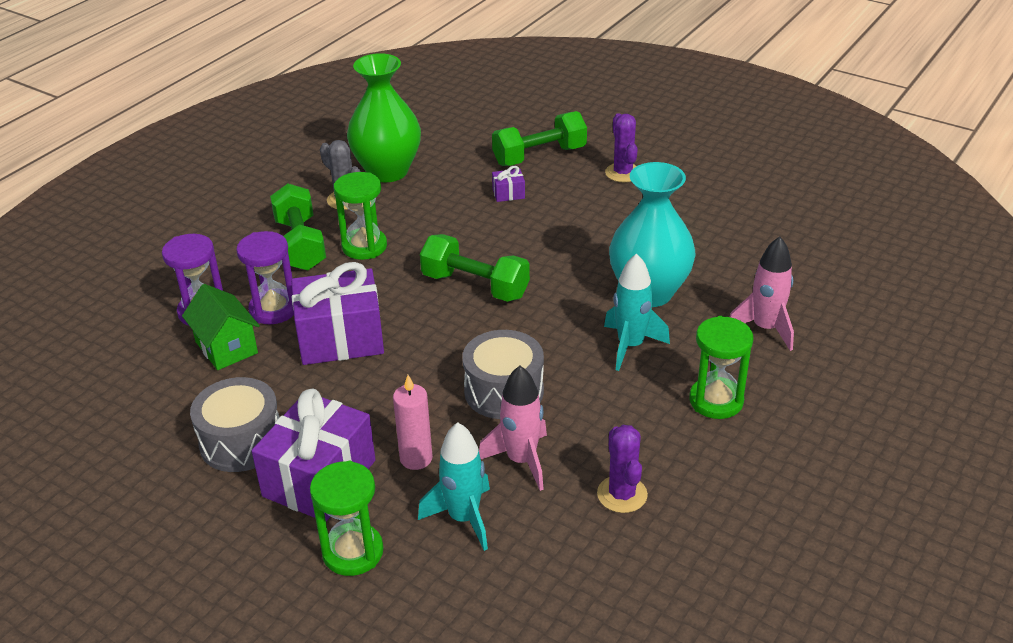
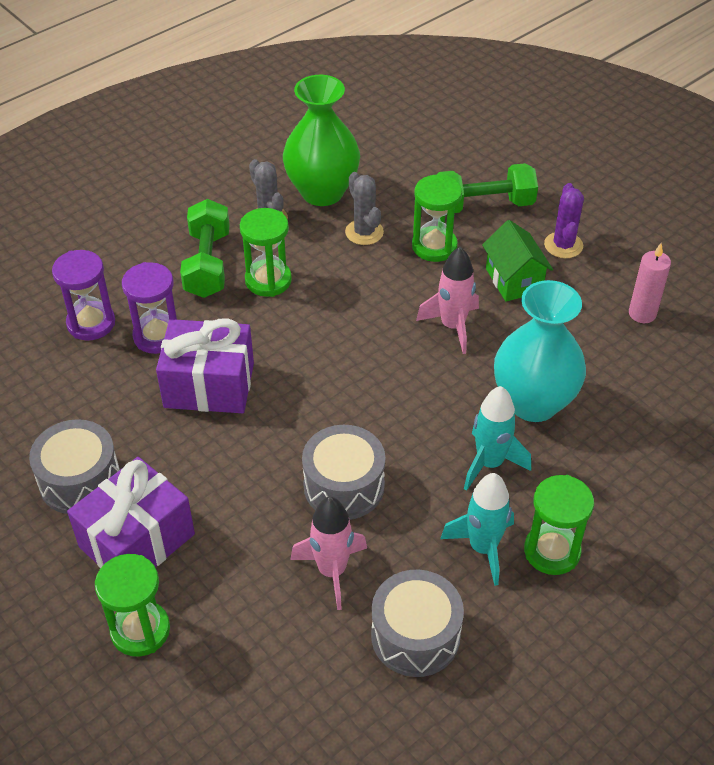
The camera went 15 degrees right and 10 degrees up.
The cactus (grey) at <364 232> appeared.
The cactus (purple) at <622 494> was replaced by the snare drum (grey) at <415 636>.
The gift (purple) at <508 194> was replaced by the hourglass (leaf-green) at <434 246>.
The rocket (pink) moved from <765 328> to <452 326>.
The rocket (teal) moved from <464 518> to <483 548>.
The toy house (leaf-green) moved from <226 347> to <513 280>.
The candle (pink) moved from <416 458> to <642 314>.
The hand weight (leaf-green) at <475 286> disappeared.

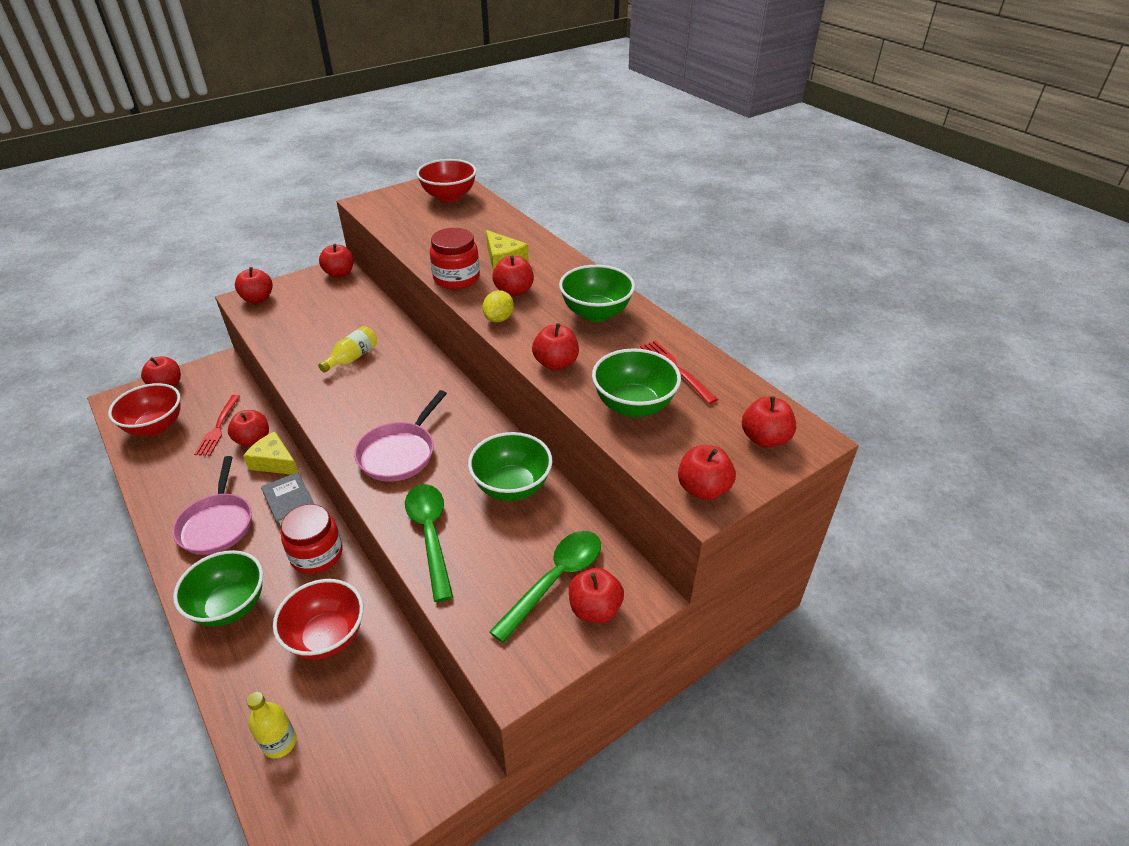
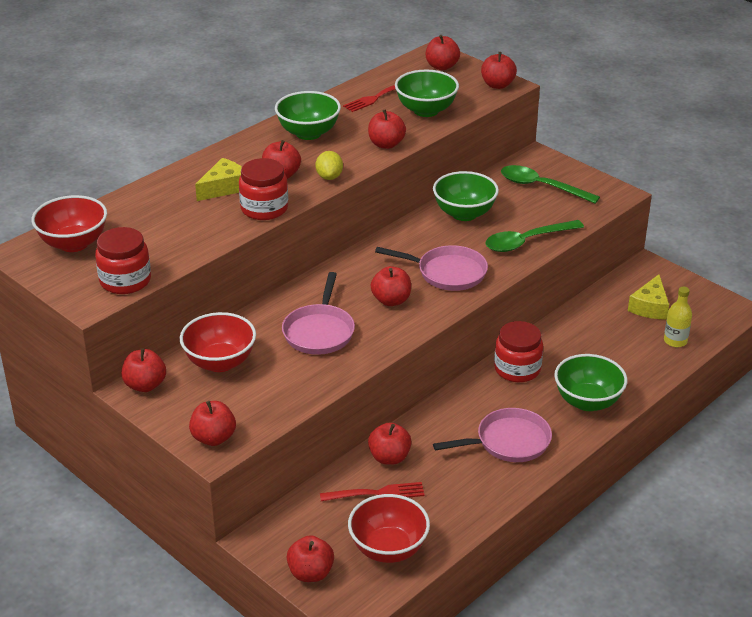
The camera went 100 degrees left and 5 degrees down.
The preserve jar (crimson) at <125 281> appeared.
The deep dish (crimson) moved from <327 637> to <220 362>.
The drink bottle (golden) at <352 358> was replaced by the frying pan (pink) at <319 331>.
The lemon (golden) at <499 319> turned 75 degrees clockwise.
The apple fruit (crimson) moved from <595 609> to <391 300>.
The piece of cheese (golden) moved from <274 462> to <650 307>.
The hardback (grey) at <290 503> disappeared.

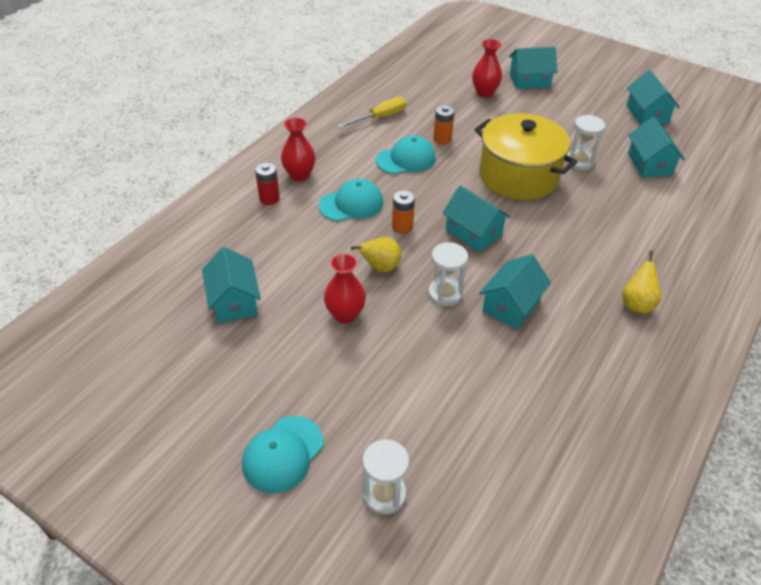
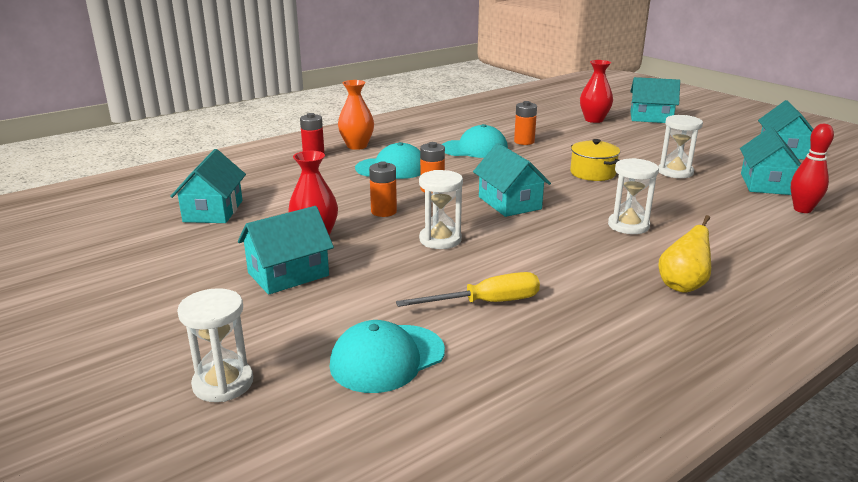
The camera went 20 degrees right and 20 degrees down.
The toy house (teal) moved from <511 305> to <288 274>.
The cap (teal) moved from <283 454> to <387 358>.
The flower vase (crimson) at <299 175> became the flower vase (orange) at <357 146>.
The pear (golden) at <380 267> was replaced by the AA battery (orange) at <384 211>.
The screwdriver (golden) moved from <380 117> to <486 303>.
The stockpot (golden) at <518 176> changed to 0.48 times the size.
The hourglass (white) at <628 225> appeared.
The tenpin (crimson) at <802 209> appeared.

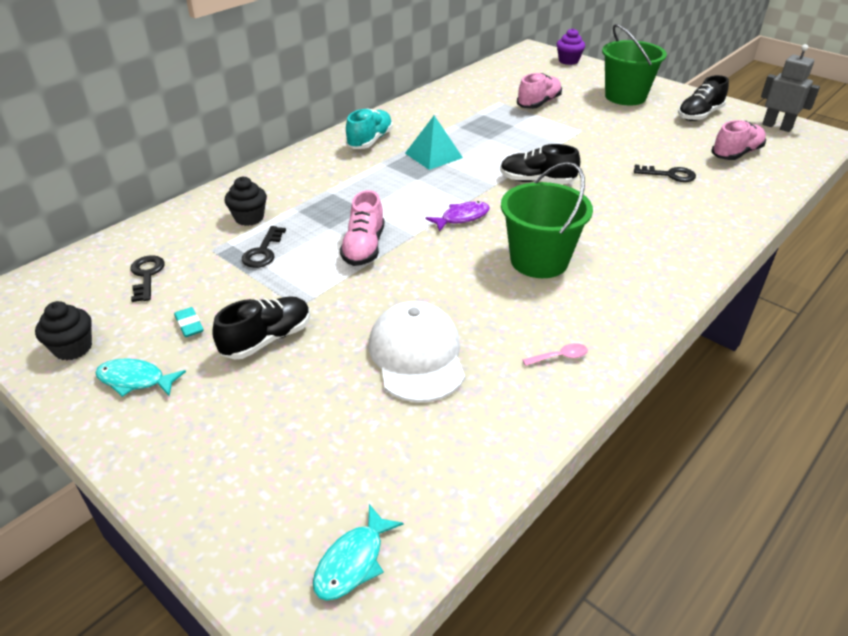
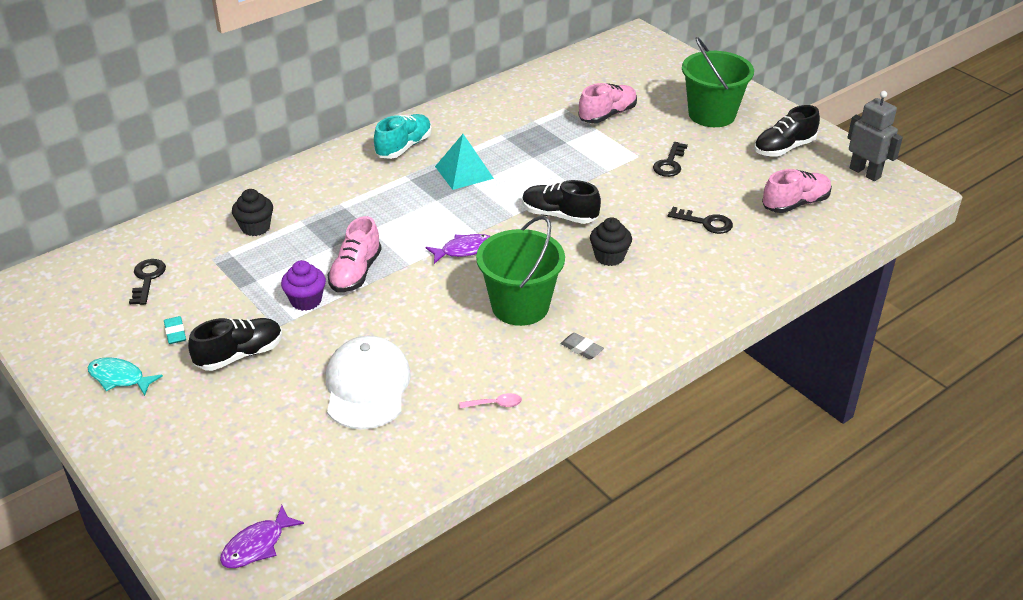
The camera went 10 degrees right and 0 degrees up.
The fish (teal) at <353 561> became the fish (purple) at <257 545>.
The cupcake (purple) moved from <568 61> to <306 300>.
The eraser (grey) at <581 348> appeared.
The cupcake (jet-black) moved from <73 348> to <609 257>.
The key (jet-black) moved from <263 251> to <670 163>.

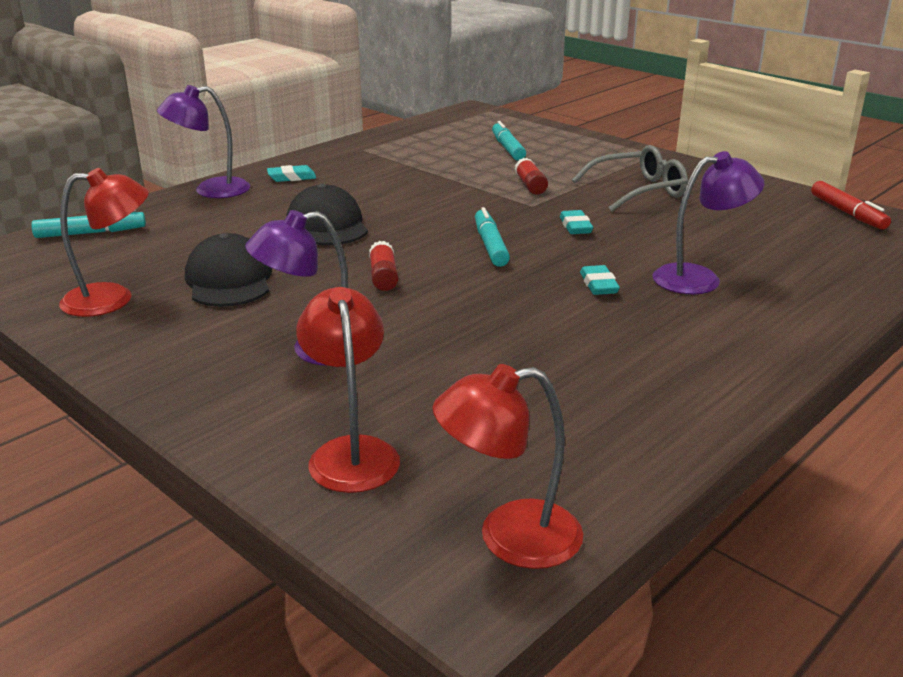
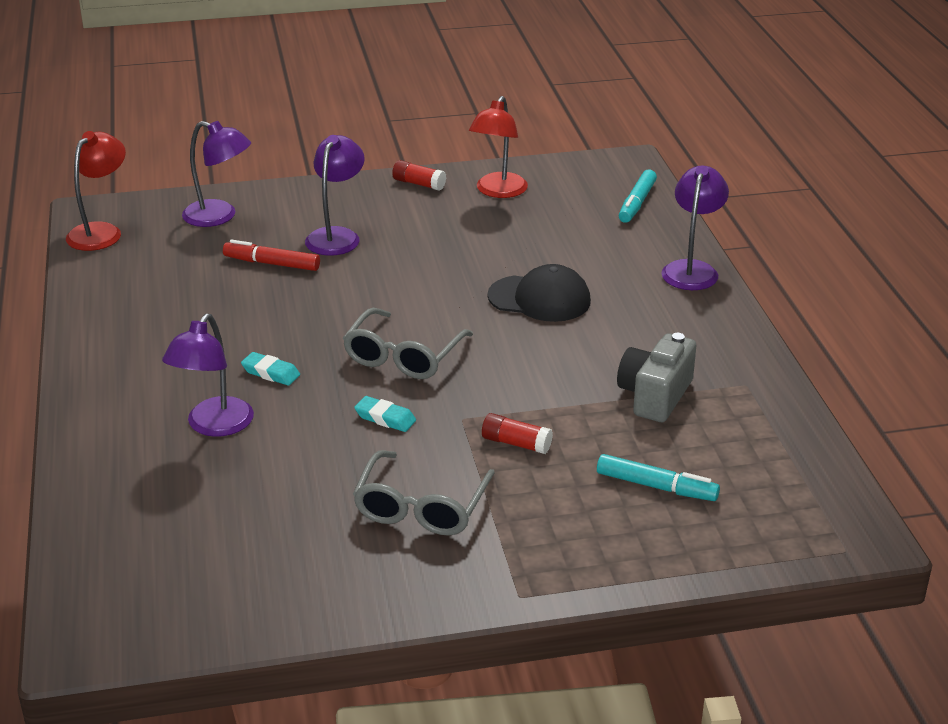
The camera went 125 degrees right and 5 degrees up.
The reading lamp (crimson) at <351 452> became the reading lamp (purple) at <219 216>.
The marker (crimson) moved from <847 213> to <272 264>.
The marker (teal) at <490 245> was replaced by the spectacles (grey) at <403 357>.
The stick of glue (crimson) moved from <383 277> to <419 184>.
The camera (grey) at <655 396> appeared.
The cap (jet-black) at <229 280> disappeared.
The eraser (teal) at <292 178> disappeared.

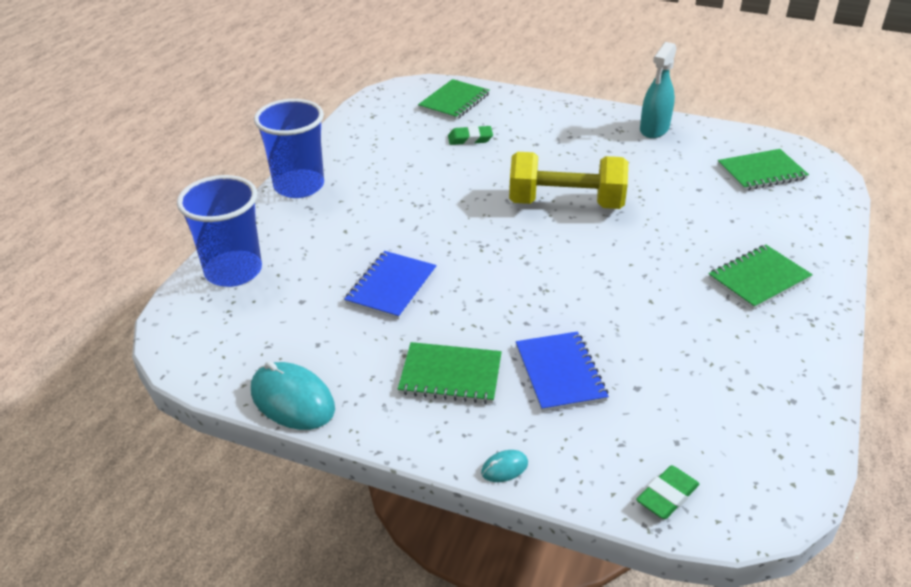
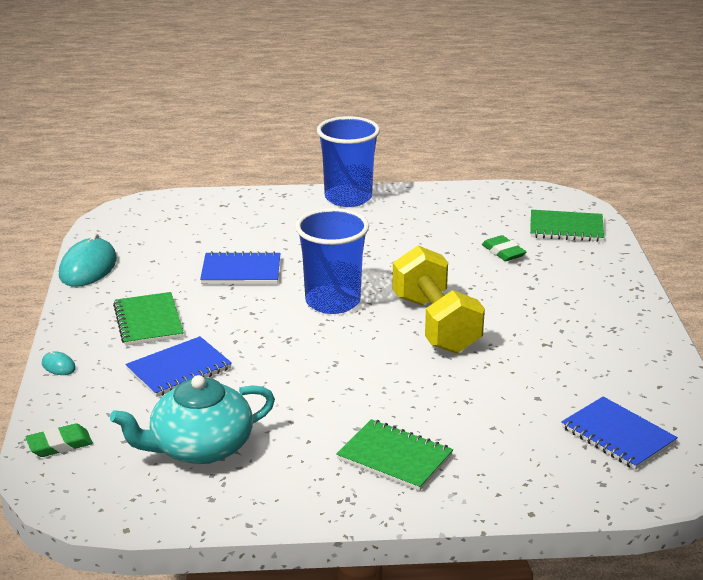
The camera went 65 degrees right and 10 degrees down.
The eraser (leaf-green) at <667 496> turned 45 degrees counterclockwise.
The teapot (teal) at <199 447> appeared.
The tumbler (cobalt) moved from <233 271> to <332 302>.
The exercise book (leaf-green) at <761 172> became the exercise book (cobalt) at <617 435>.
The spray bottle (teal) at <654 129> disappeared.

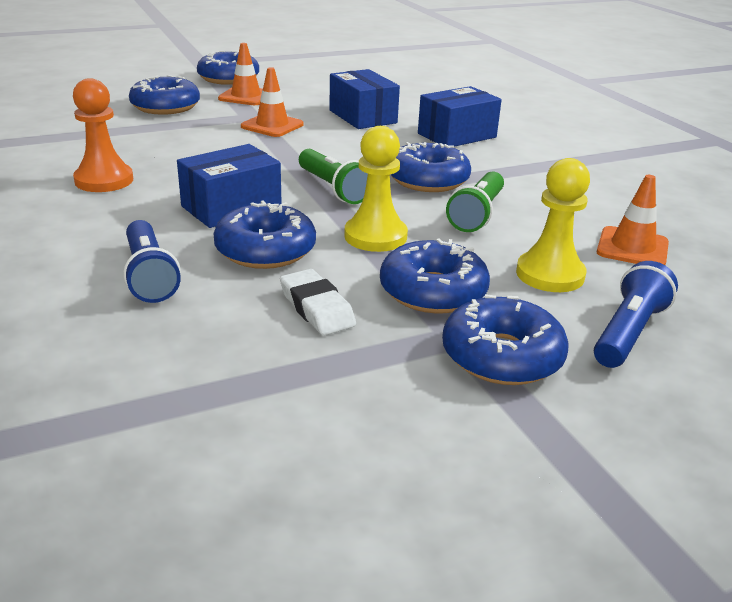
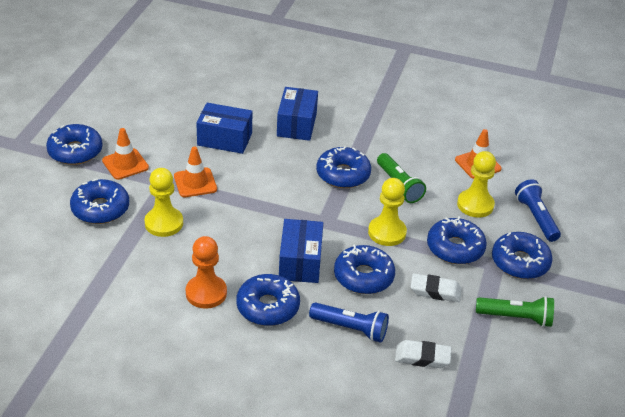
The camera went 50 degrees left and 10 degrees up.
The game pawn (golden) at <164 223> appeared.
The doughnut (cobalt) at <268 307> appeared.
The eraser (white) at <422 357> appeared.
The flashlight (leaf-green) moved from <333 189> to <516 318>.

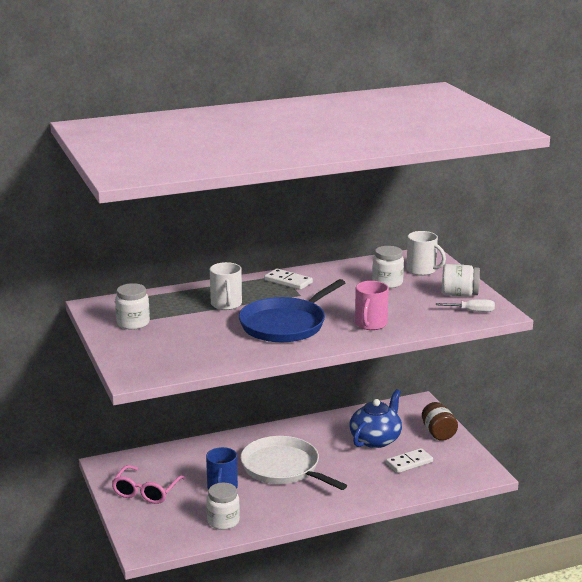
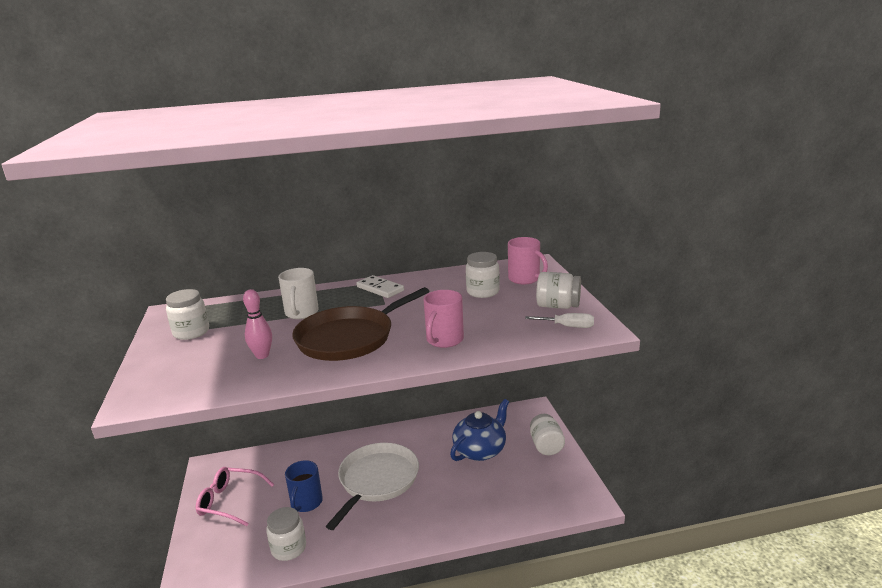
The camera went 10 degrees right and 0 degrees up.
The spectacles (pink) at <146 491> turned 75 degrees clockwise.
The tenpin (pink) at <262 355> appeared.
The frying pan (cobalt) at <285 324> became the frying pan (brown) at <349 338>.
The frying pan (white) at <283 468> turned 60 degrees clockwise.
The coffee mug (white) at <422 270> became the coffee mug (pink) at <525 279>.
The preserve jar (brown) at <438 433> became the preserve jar (white) at <546 446>.
The domino piece (white) at <409 463> disappeared.

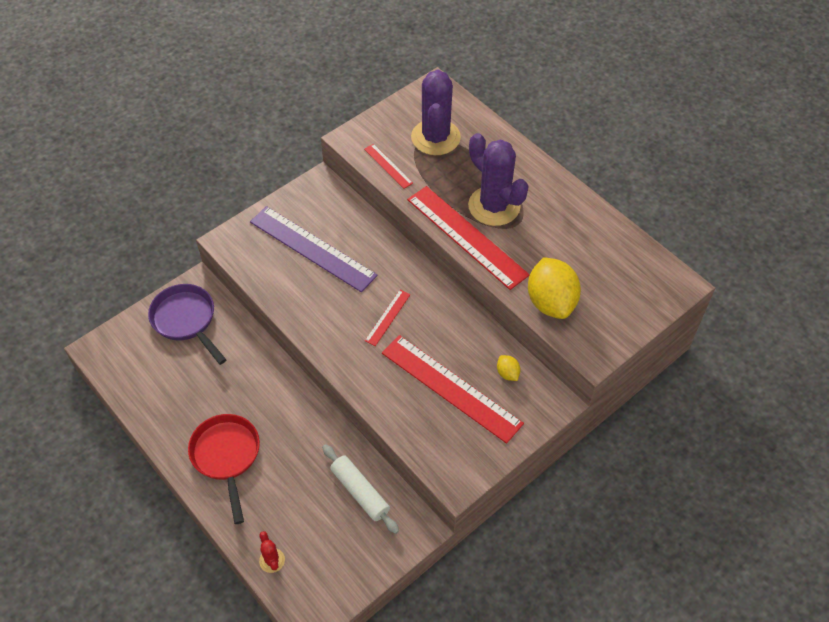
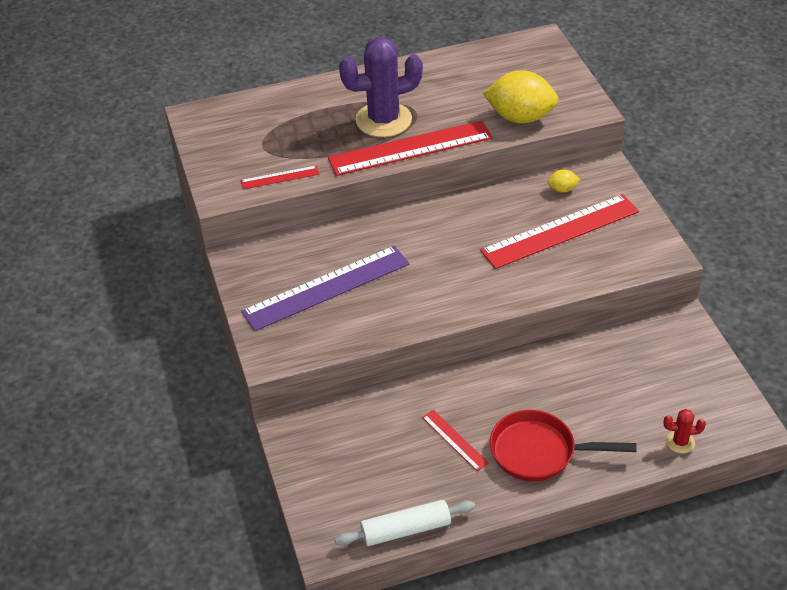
The camera went 65 degrees left and 10 degrees down.
The dough roller (white) moved from <360 492> to <405 530>.
The measuring stick (crimson) moved from <387 317> to <454 440>.
The frying pan (purple) at <186 320> disappeared.
The cactus (purple) at <435 137> disappeared.

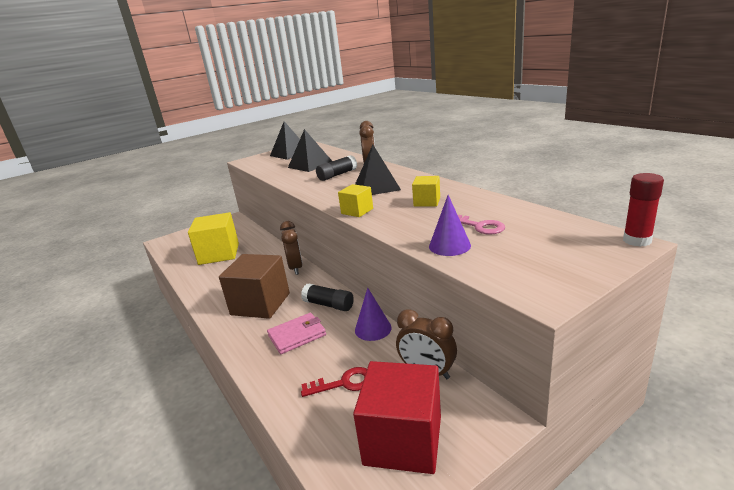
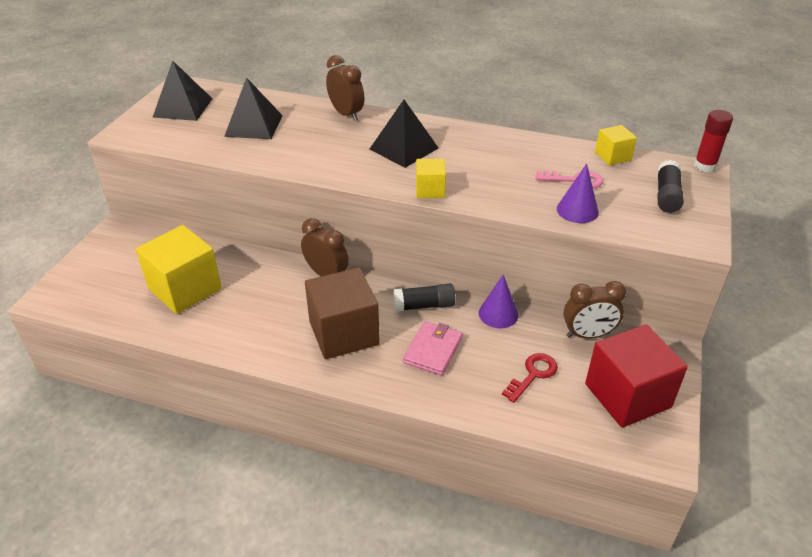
The camera went 40 degrees left and 15 degrees up.
The cube (golden) moved from <427 202> to <612 156>.
The stick of glue (jet-black) moved from <337 175> to <667 195>.

